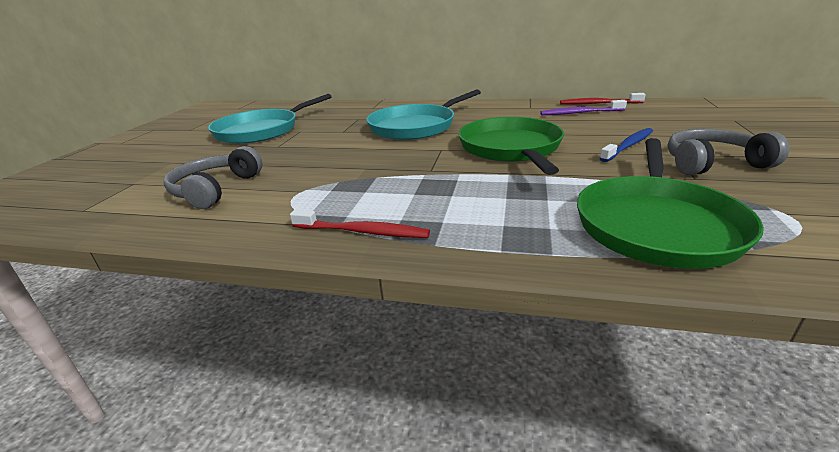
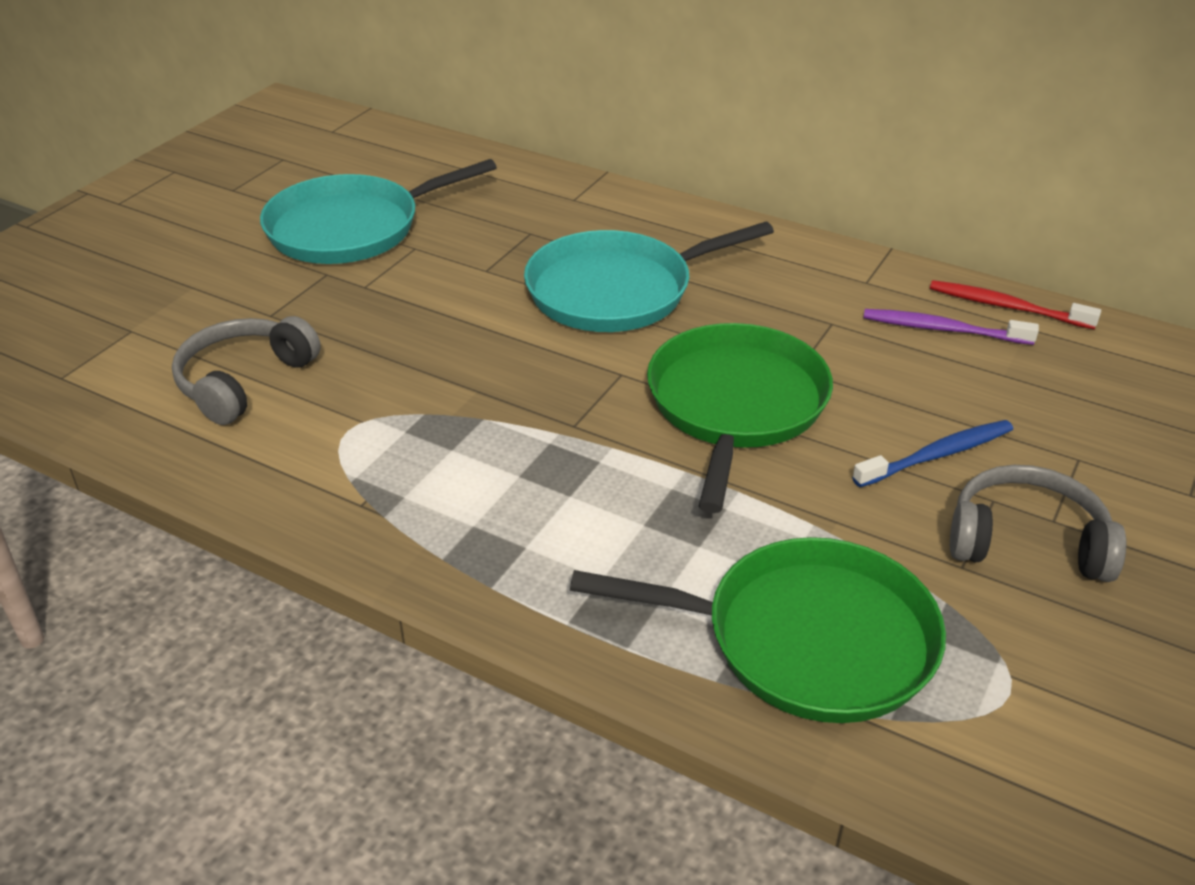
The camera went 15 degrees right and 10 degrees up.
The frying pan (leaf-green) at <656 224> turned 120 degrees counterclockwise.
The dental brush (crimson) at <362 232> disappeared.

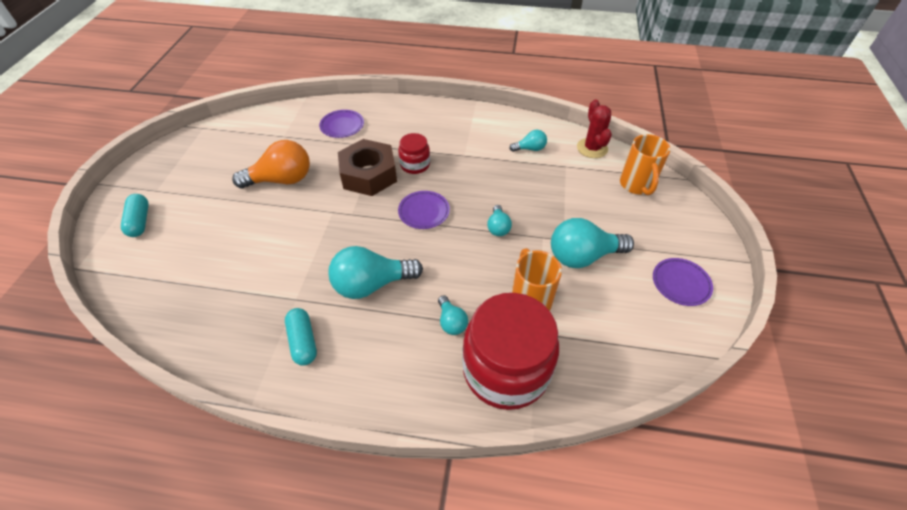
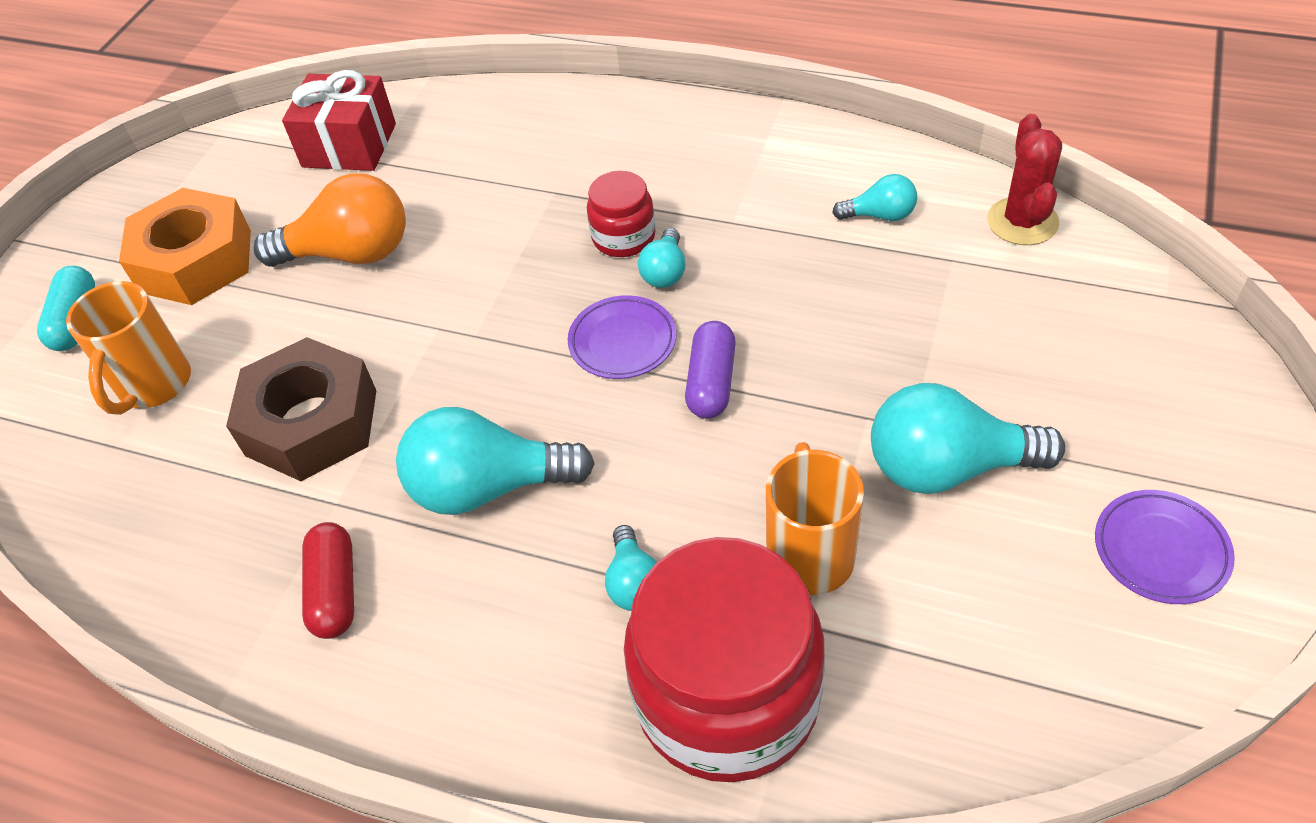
The camera went 15 degrees right and 0 degrees up.
The coffee mug (orange) moved from <636 185> to <153 386>.
The hexagon nut (orange) at <196 260> appeared.
The hexagon nut (brown) moved from <369 174> to <312 422>.
The gift (crimson) at <349 145> appeared.
The pill shape (teal) at <303 341> became the pill shape (crimson) at <335 591>.
The lightbulb (teal) moved from <498 227> to <665 272>.
The pill shape (purple) at <711 382> appeared.
The dinner plate (purple) at <342 126> disappeared.

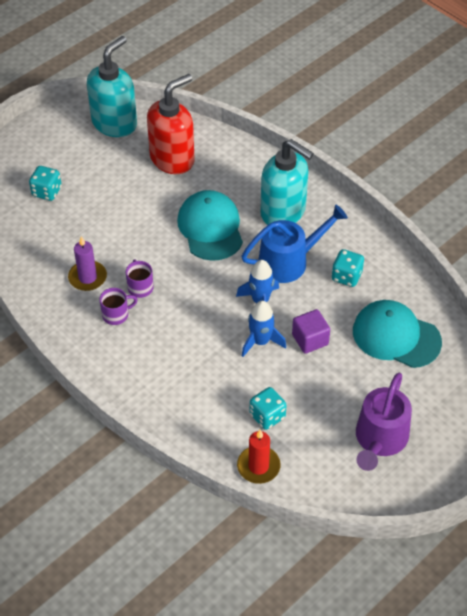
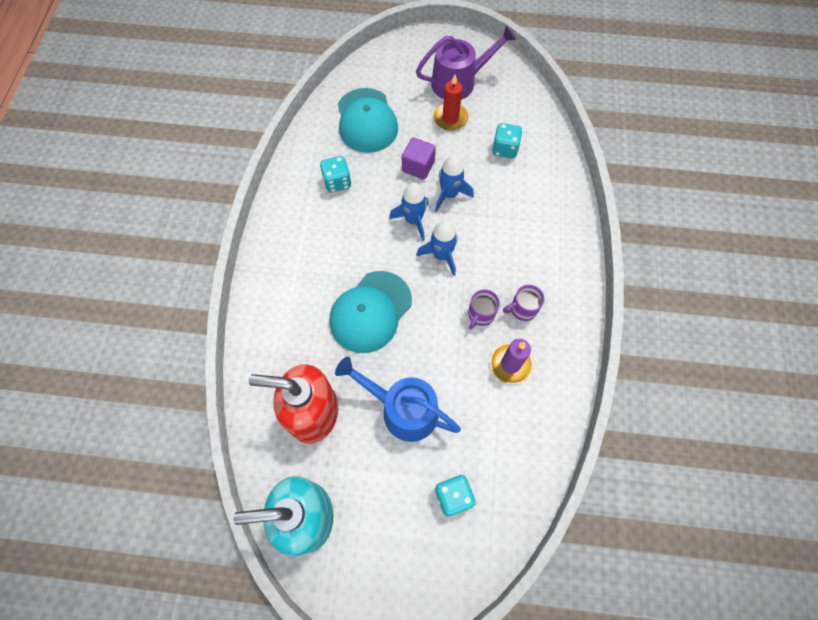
The camera went 130 degrees left and 15 degrees up.
The sprinkling can (cobalt) moved from <289 261> to <403 409>.
The rocket (cobalt) at <441 255> appeared.
The candle (crimson) moved from <258 466> to <450 118>.
The coffee mug (purple) at <116 315> turned 45 degrees counterclockwise.
The pump bottle (teal) at <283 212> disappeared.

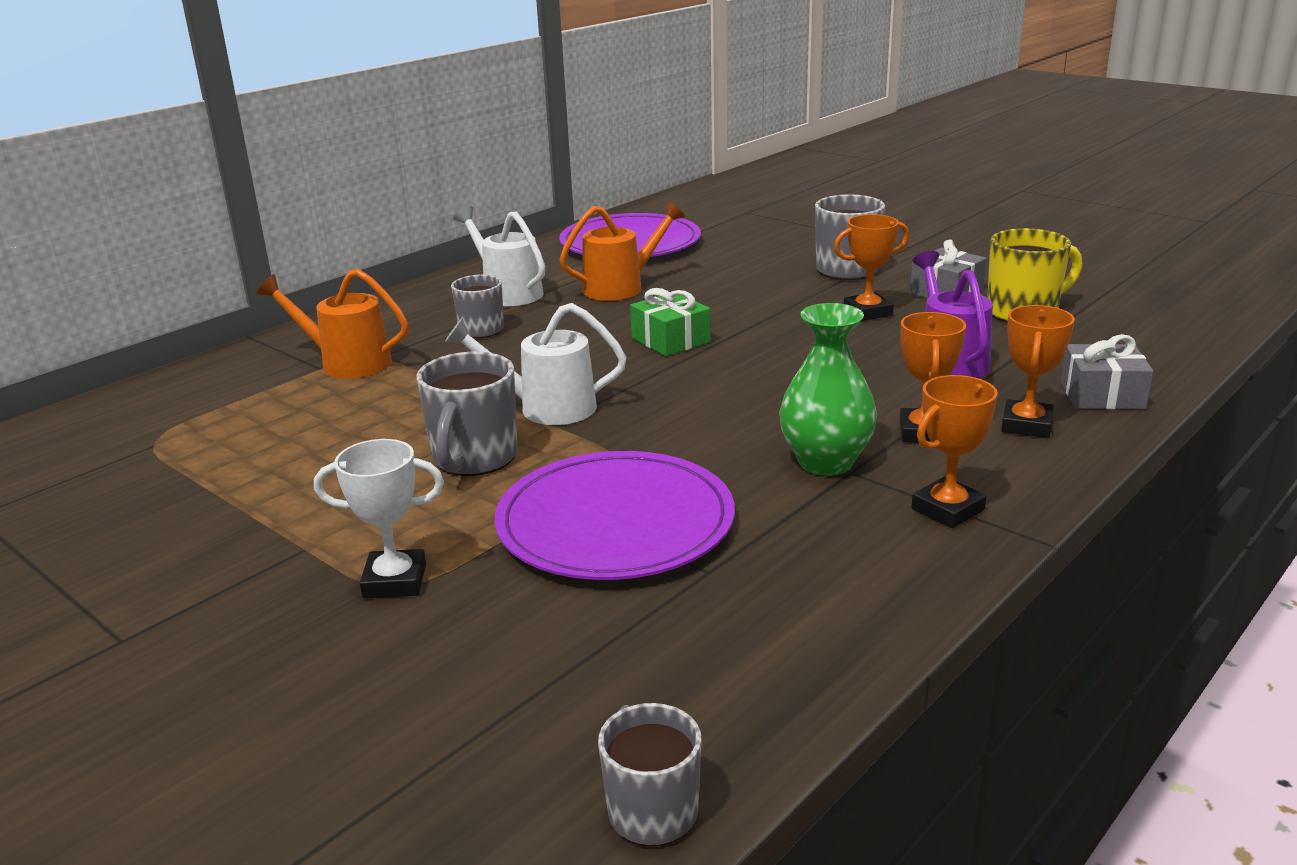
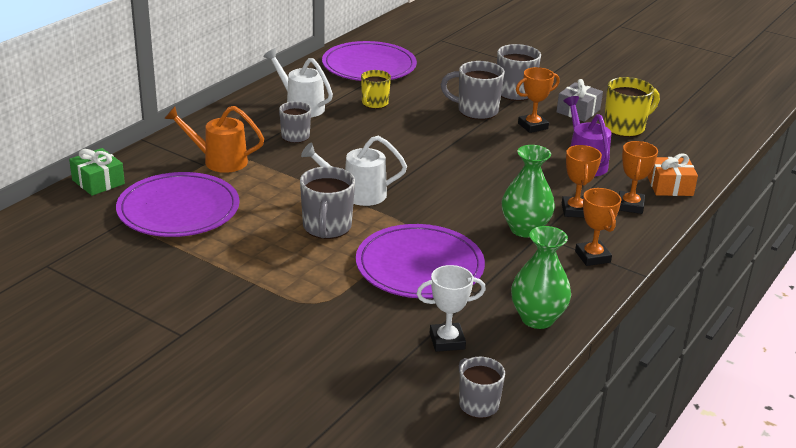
The camera went 10 degrees left and 5 degrees up.
The gift (leaf-green) moved from <670 340> to <98 182>.
The dinner plate (purple) at <178 209> appeared.
The sprinkling can (orange) at <621 287> was replaced by the coffee mug (golden) at <374 103>.
The trophy (white) moved from <395 581> to <447 341>.
The coffee mug (grey) at <476 111> appeared.
The flower vase (leaf-green) at <537 318> appeared.
The trophy (orange) at <947 509> turned 60 degrees counterclockwise.
The gift (grey) at <1102 395> became the gift (orange) at <670 186>.

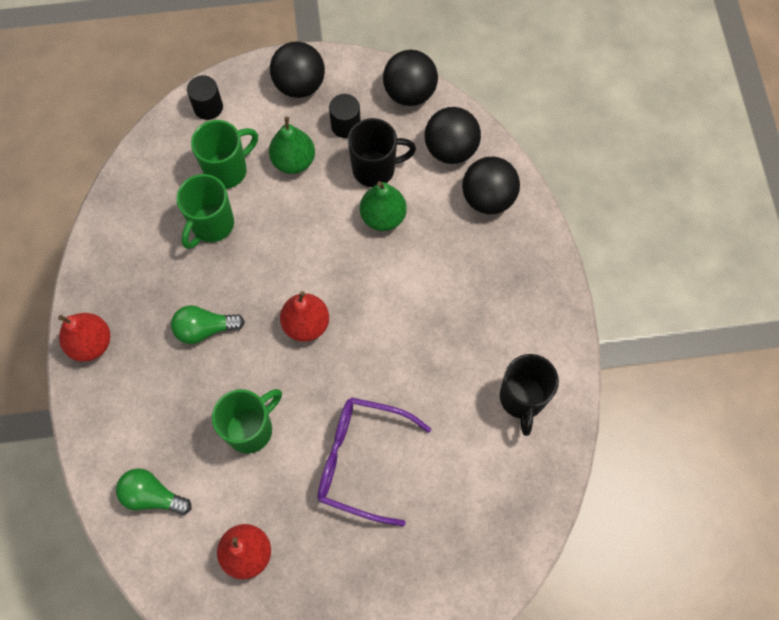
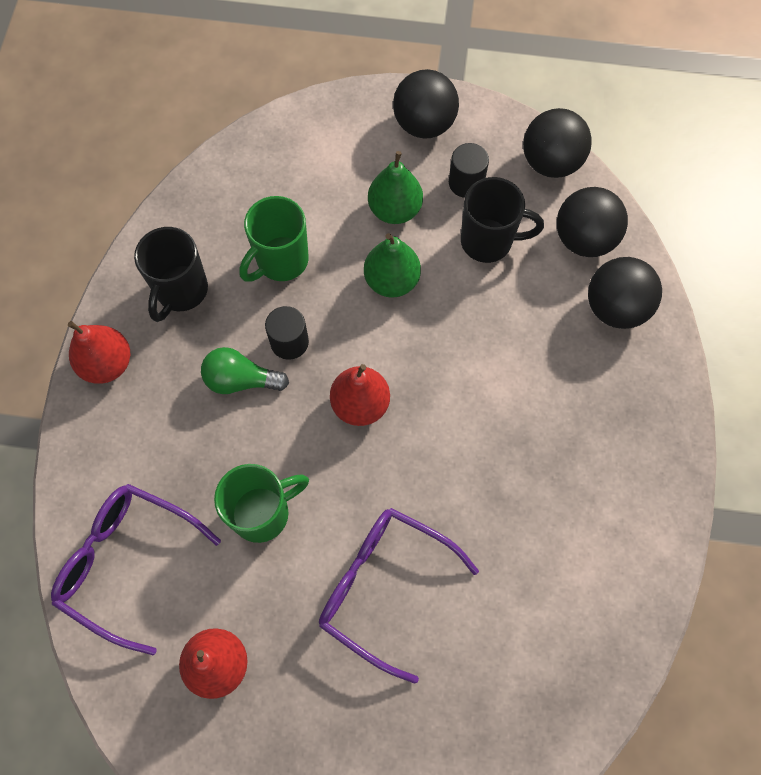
The camera went 15 degrees right and 0 degrees up.
The lightbulb (leaf-green) at <152 496> was replaced by the spectacles (purple) at <127 562>.
The coffee mug (jet-black) moved from <522 399> to <181 291>.
The cylinder (jet-black) moved from <208 107> to <289 342>.
The pear (leaf-green) moved from <383 217> to <391 281>.
The coffee mug (leaf-green) at <227 170> disappeared.

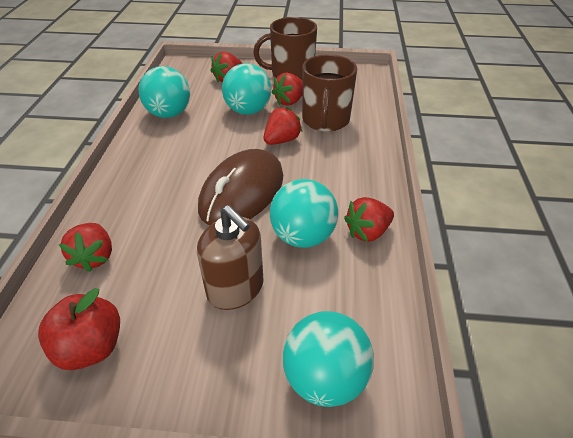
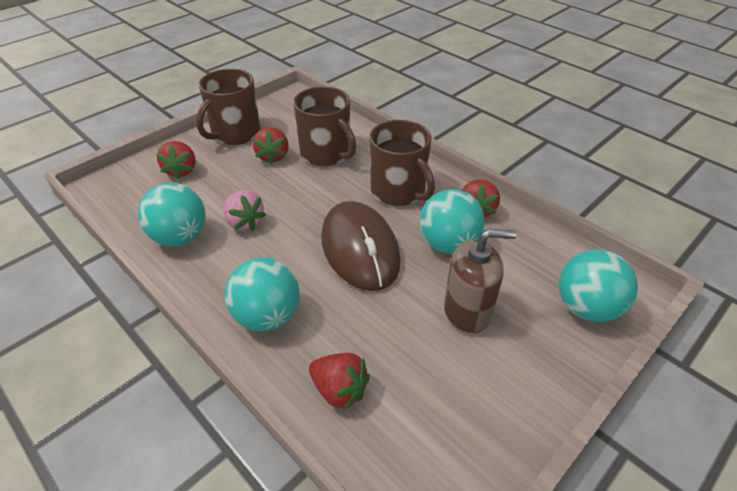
The camera went 50 degrees left and 0 degrees up.
The berry (pink) at <244 222> appeared.
The sphere (teal) moved from <248 111> to <267 316>.
The coffee mug (brown) at <399 191> appeared.
The apple fruit (crimson) at <91 347> disappeared.
The berry (crimson) at <281 140> disappeared.

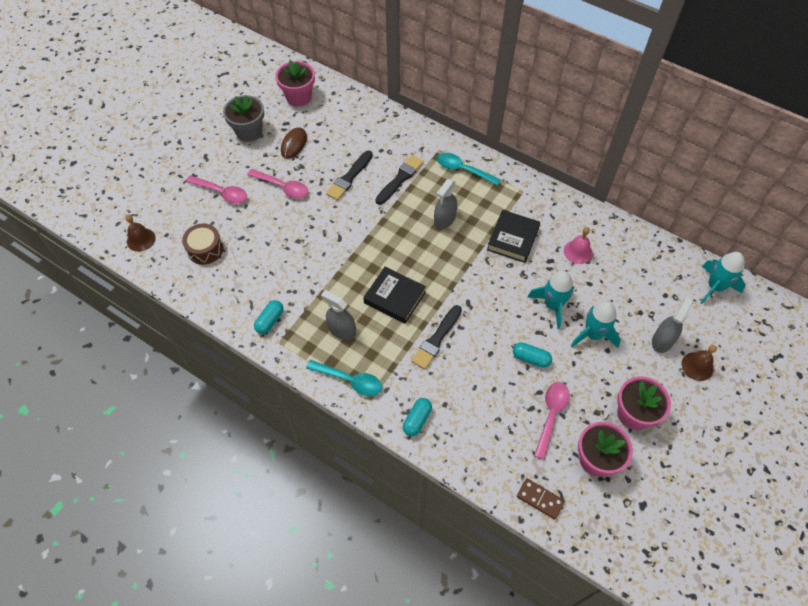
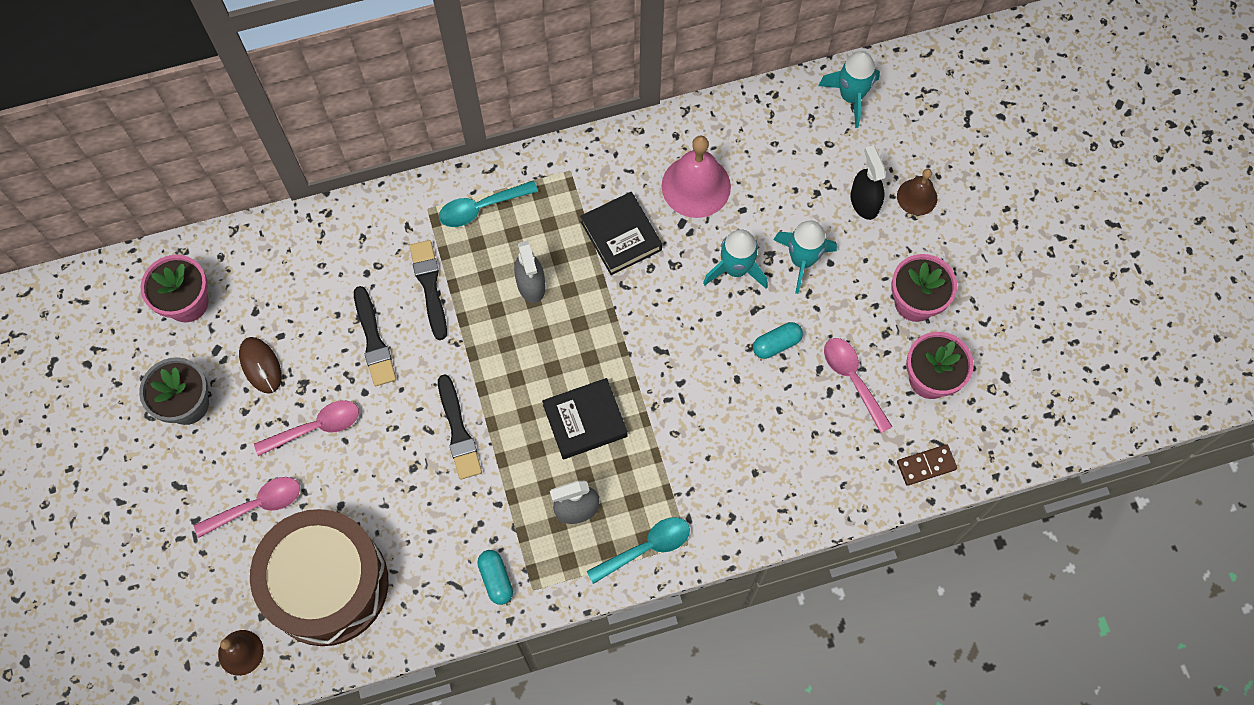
The camera went 50 degrees left and 10 degrees up.
The snare drum (brown) at <205 249> changed to 2.19 times the size.
The brush (jet-black) moved from <436 339> to <458 431>.
The hand bell (pink) at <578 252> changed to 1.72 times the size.
The spray bottle (grey) at <662 340> became the spray bottle (jet-black) at <864 202>.
The pill shape (teal) at <417 420> disappeared.

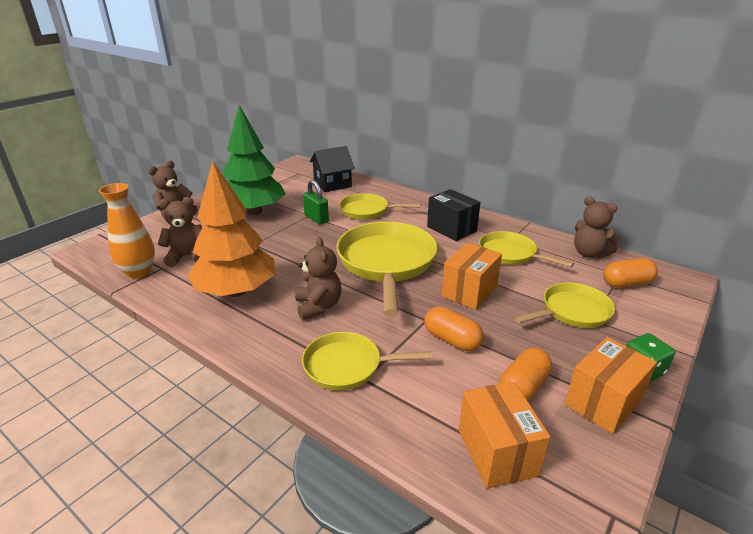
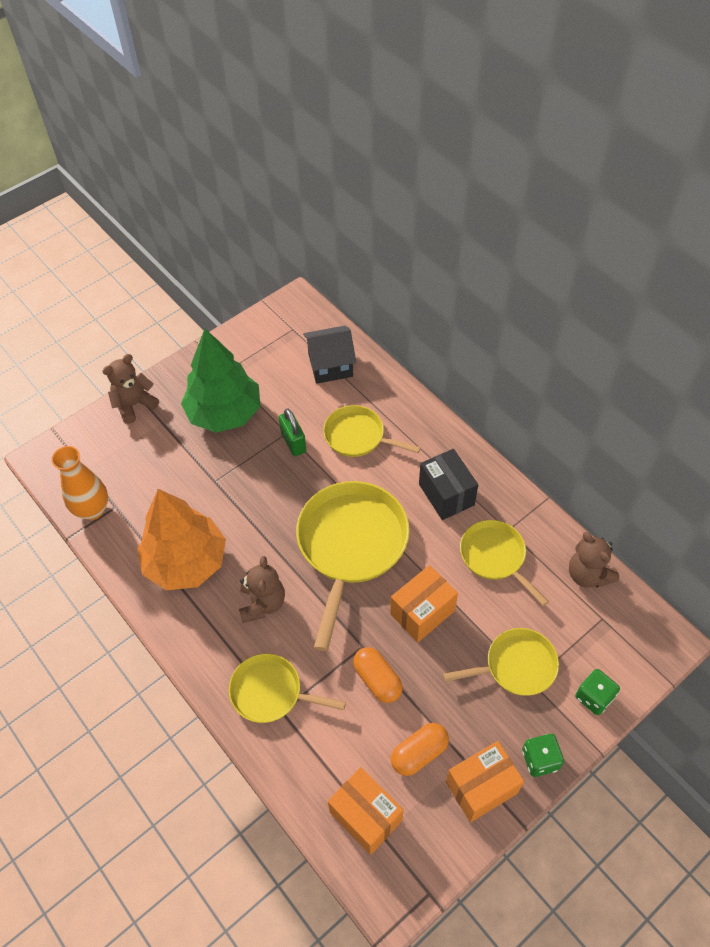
The camera went 15 degrees right and 25 degrees up.
The box (orange) at <497 452> turned 45 degrees counterclockwise.
The dice (leaf-green) at <594 697> appeared.
The stuffed bear (brown) at <187 256> disappeared.
The pill shape (orange) at <626 283> disappeared.

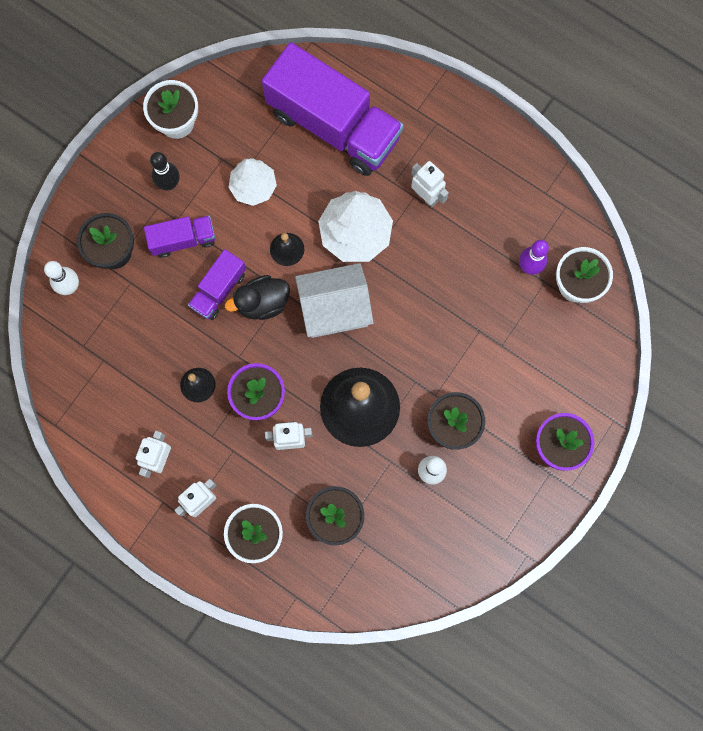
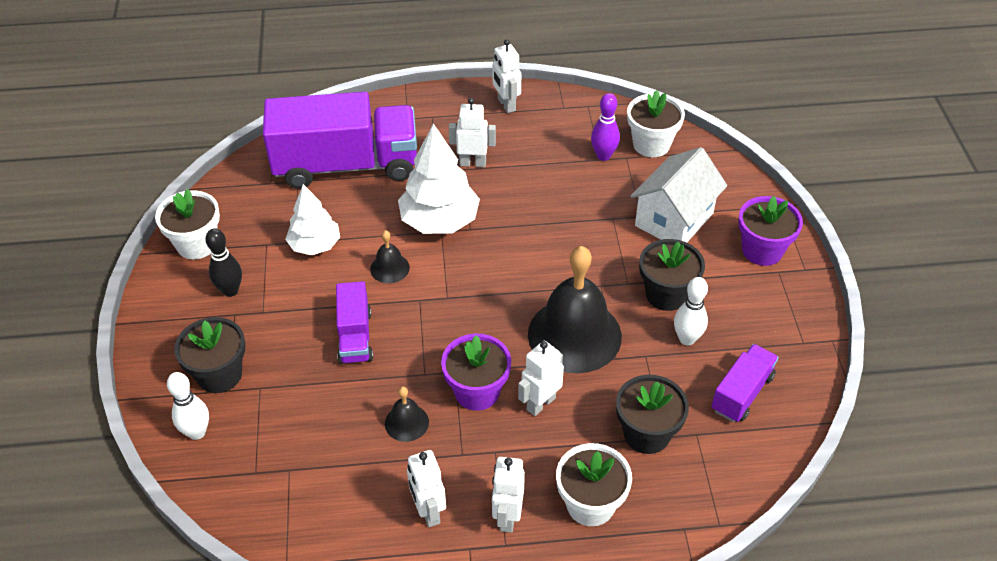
The camera went 40 degrees left and 30 degrees down.
The toy robot (white) at <506 105> appeared.
The toy house (white) moved from <334 309> to <674 219>.
The truck (purple) moved from <183 240> to <742 393>.
The rubber duck (jet-black) at <262 303> disappeared.

